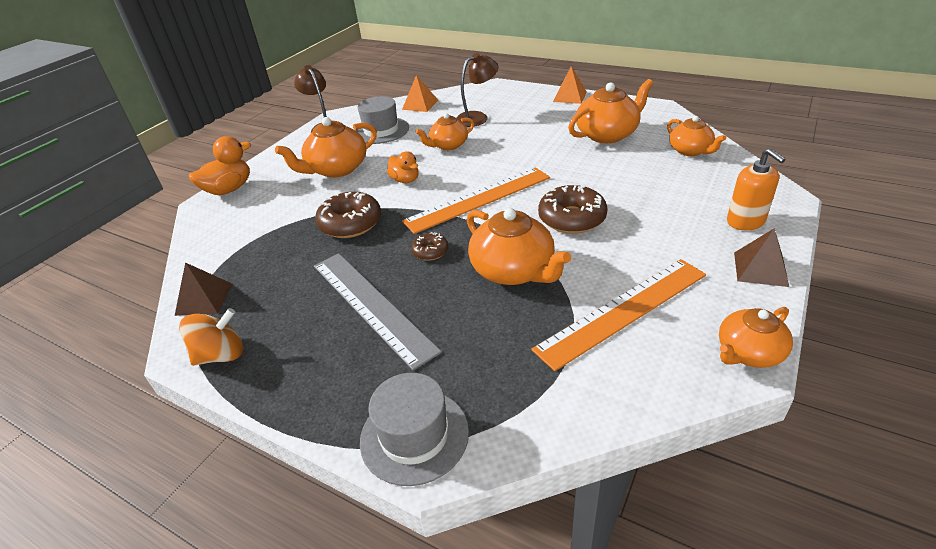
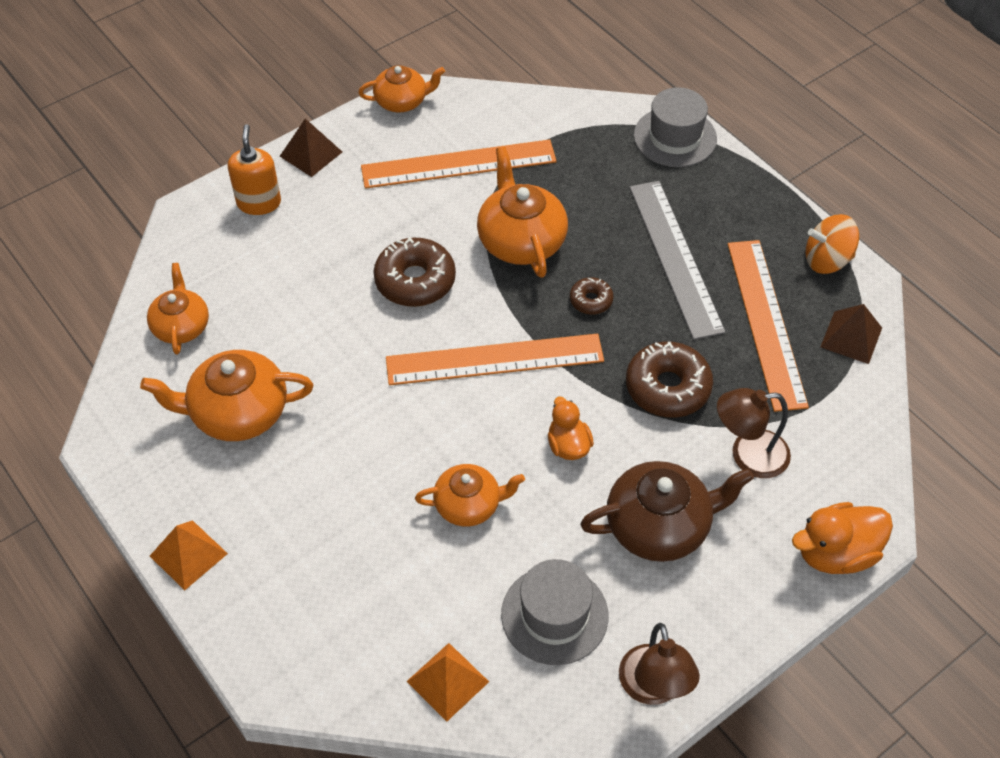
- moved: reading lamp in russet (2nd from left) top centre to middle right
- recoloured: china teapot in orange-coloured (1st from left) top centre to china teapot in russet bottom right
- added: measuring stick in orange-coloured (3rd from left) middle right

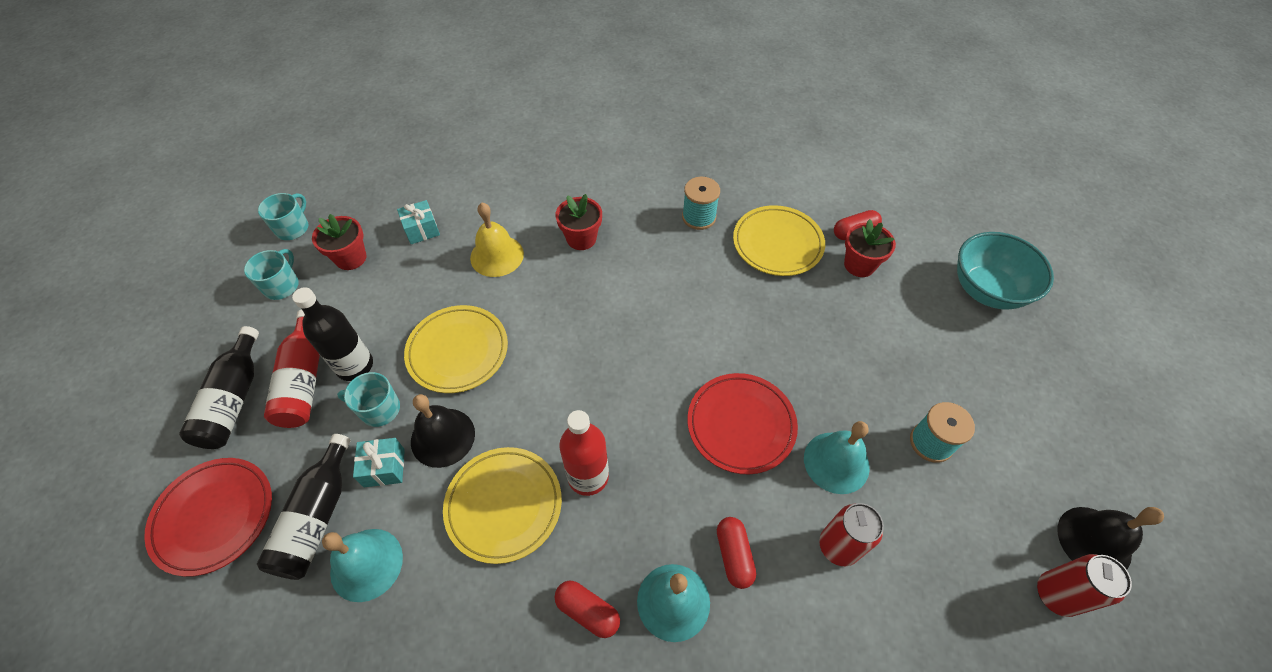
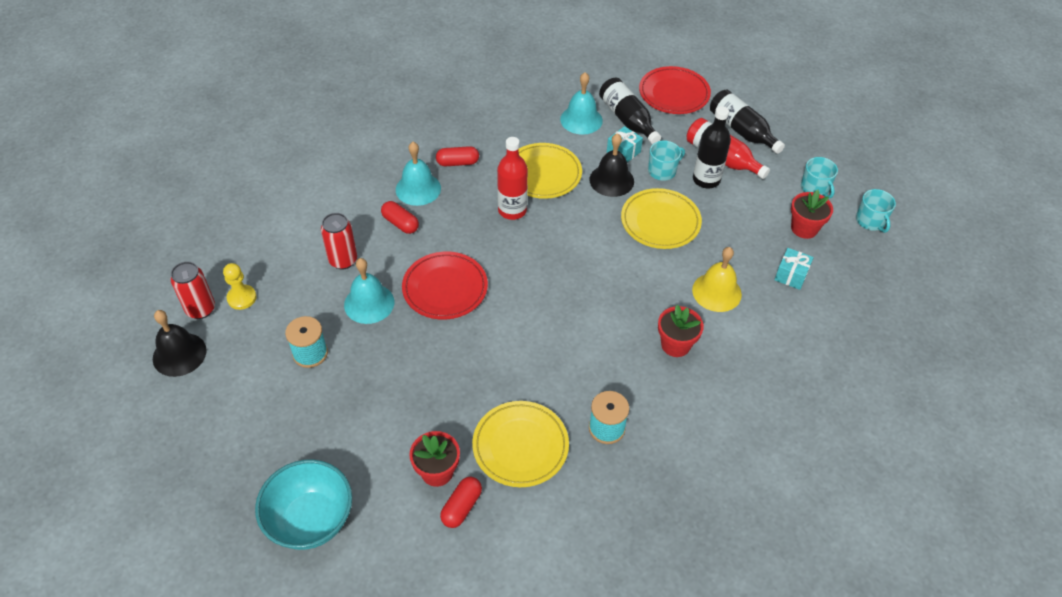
- added: game pawn in yellow middle left

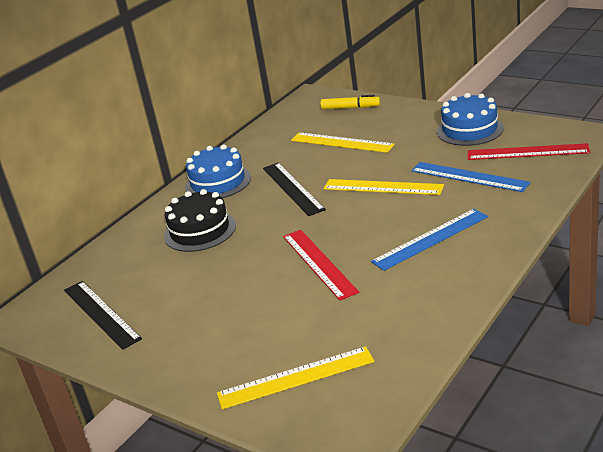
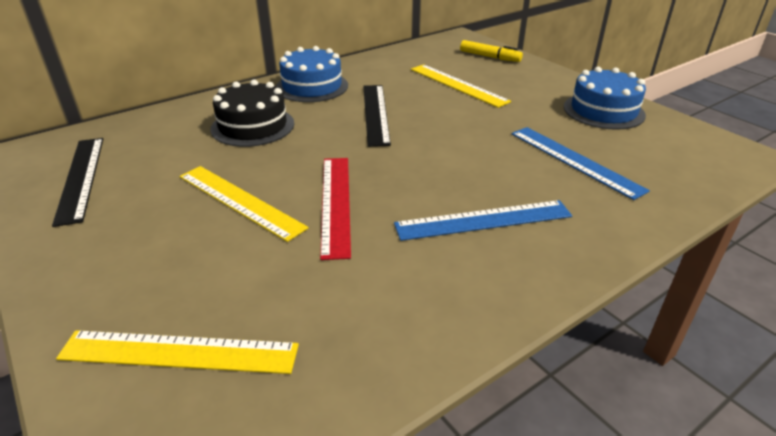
- removed: measuring stick in crimson (2nd from left) middle right
- moved: measuring stick in yellow (3rd from left in the first image) centre to measuring stick in yellow (2nd from left) middle left

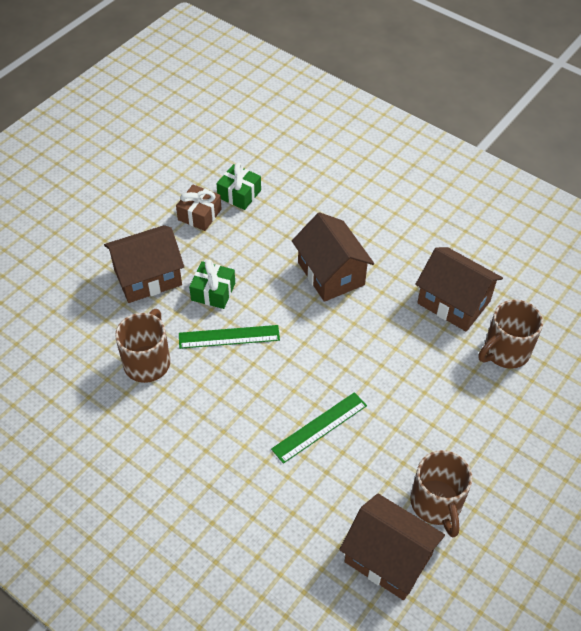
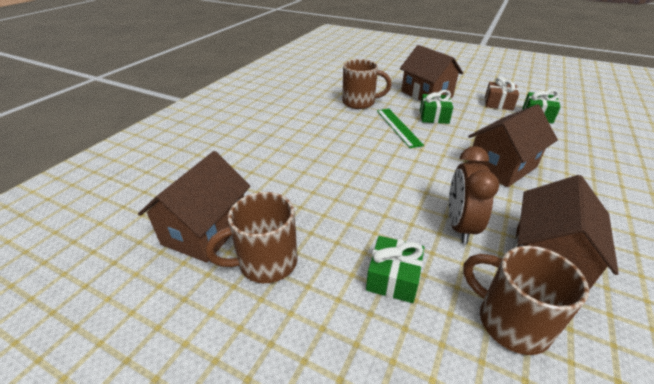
- removed: measuring stick in green (2nd from left) bottom centre
- added: bedside clock in russet middle right
- added: present in green (1st from left) bottom centre

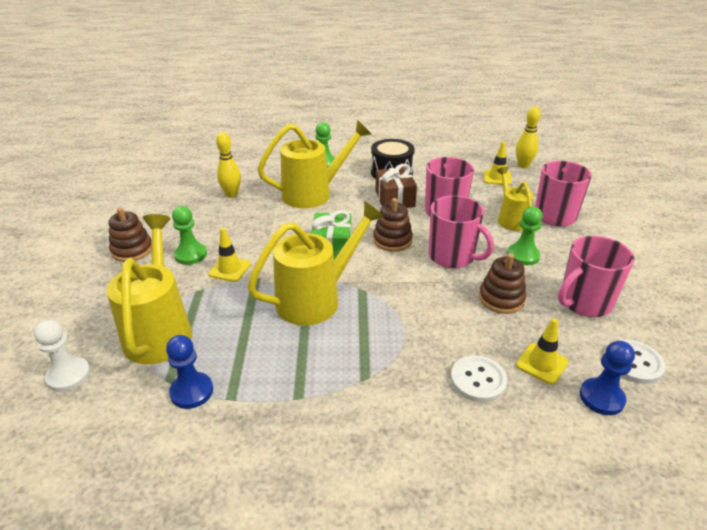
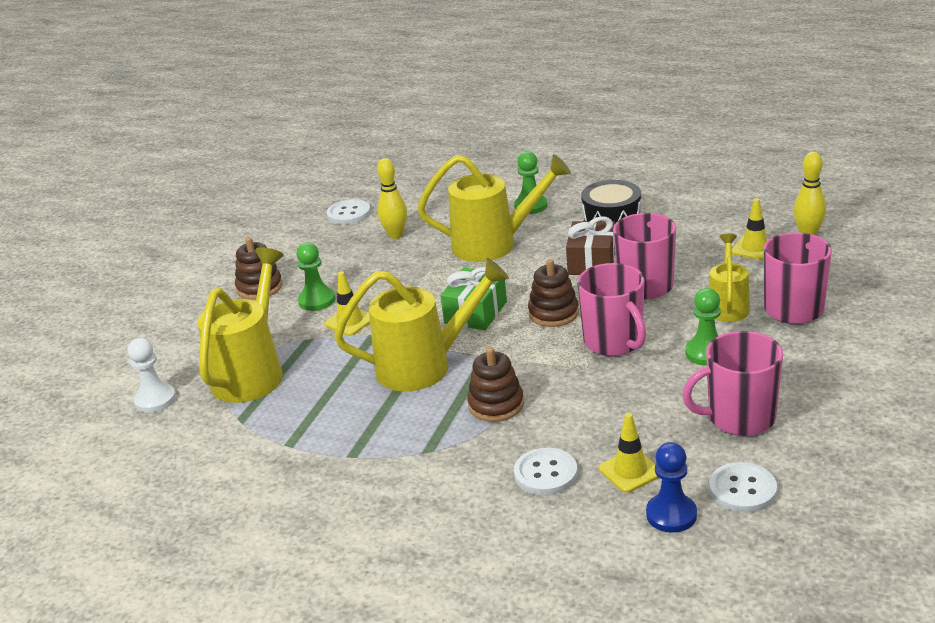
- moved: stacking toy in russet (3rd from left in the first image) middle right to stacking toy in russet (2nd from left) centre
- removed: game pawn in blue (1st from left) bottom left
- added: shirt button in white (1st from left) centre

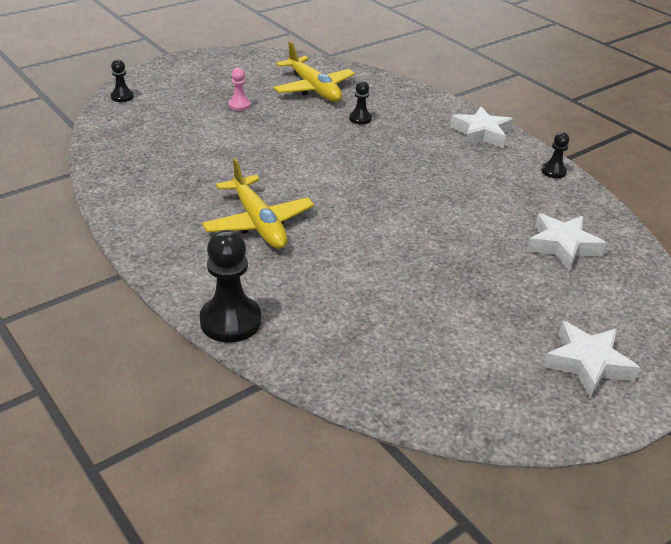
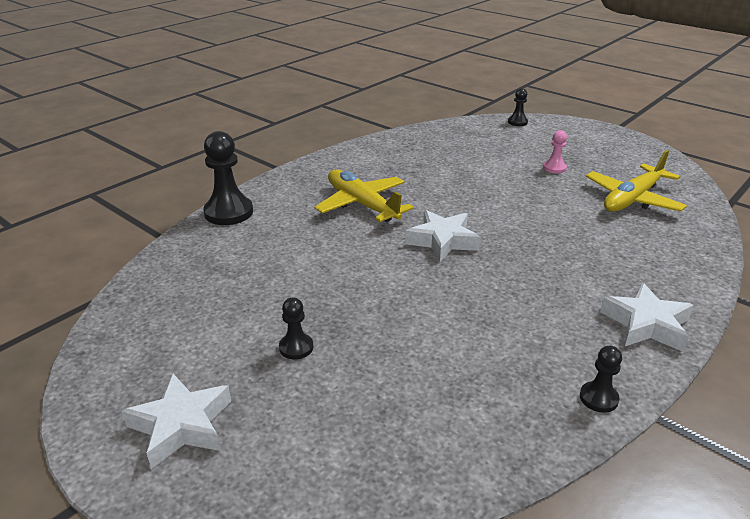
- moved: game pawn in black (3rd from left in the first image) top centre to game pawn in black (2nd from left) centre
- turned: toy plane in yellow (1st from left) centre = centre 90 degrees clockwise
- moved: five-pointed star in white (2nd from left) middle right to centre

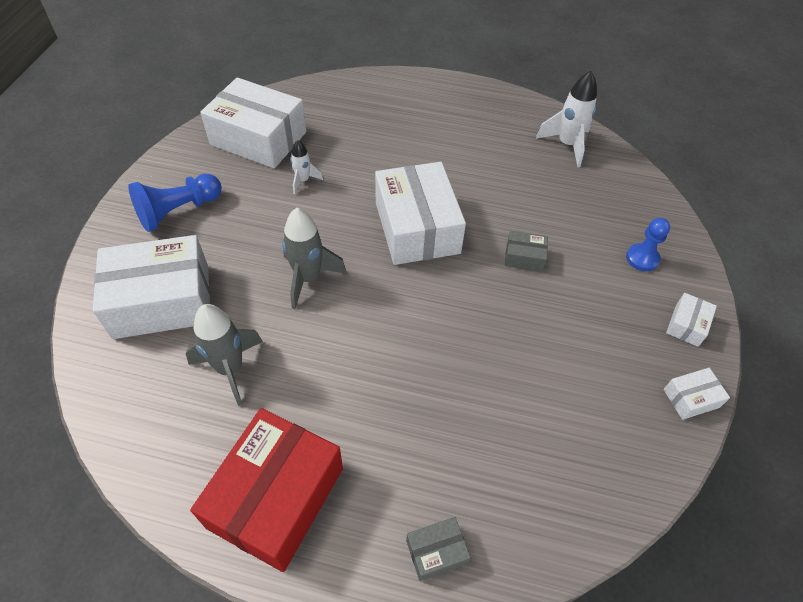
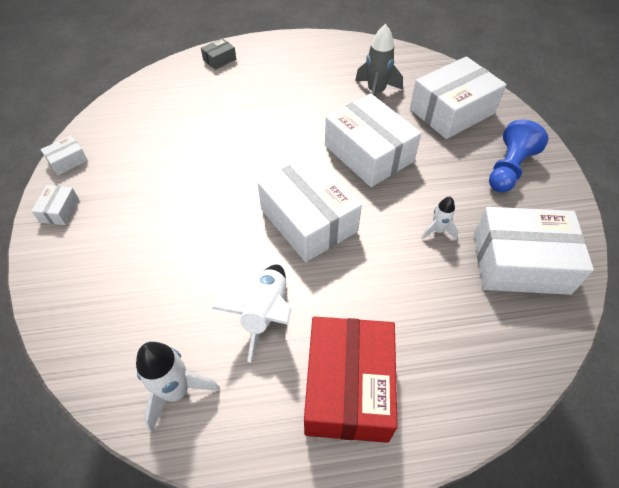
- replaced: spaceship in grey (2nd from left) centre to box in white (4th from left) top centre
- removed: game pawn in blue (2nd from left) middle right
- removed: box in grey (2nd from left) centre
- moved: box in crimson bottom left to bottom centre
- added: spaceship in white (2nd from left) centre

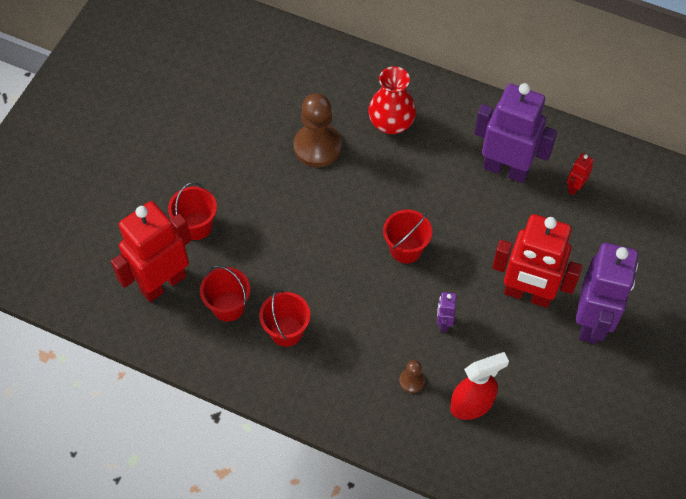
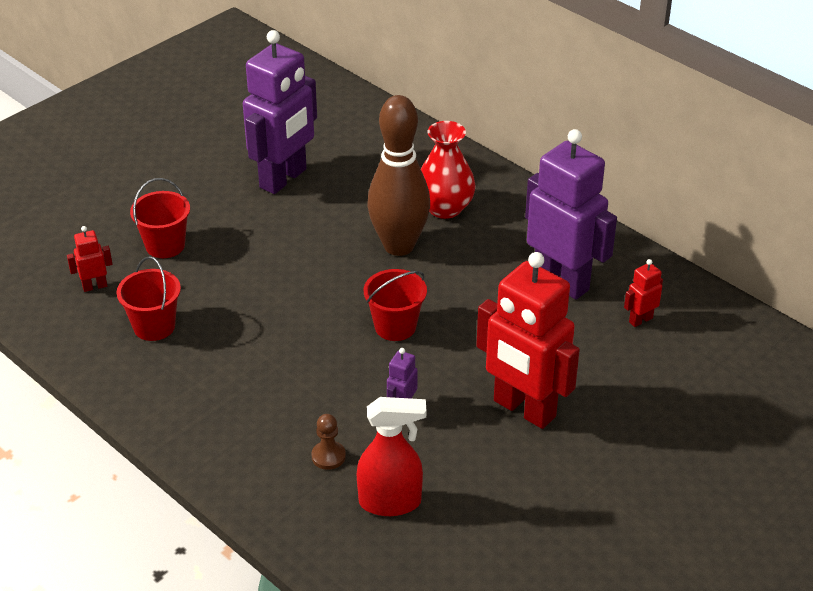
- removed: game pawn in russet (1st from left) top centre
- resized: robot in crimson (1st from left) middle left = middle left x0.42
- moved: robot in violet (3rd from left in the first image) middle right to robot in violet (1st from left) top centre
- removed: sand bucket in crimson (3rd from left) centre
- added: bowling pin in russet top centre

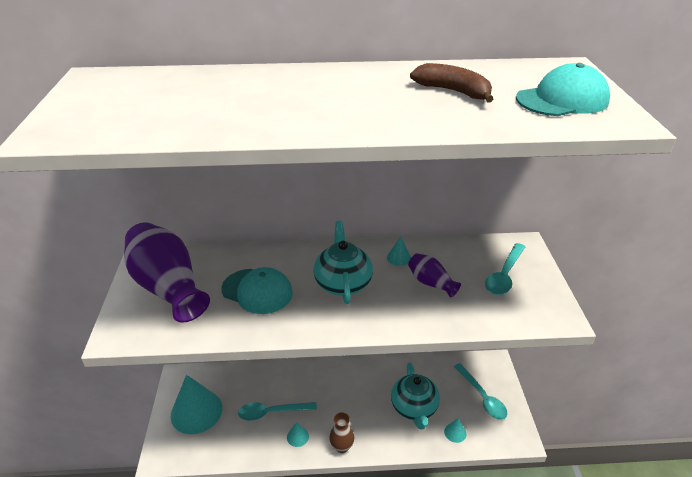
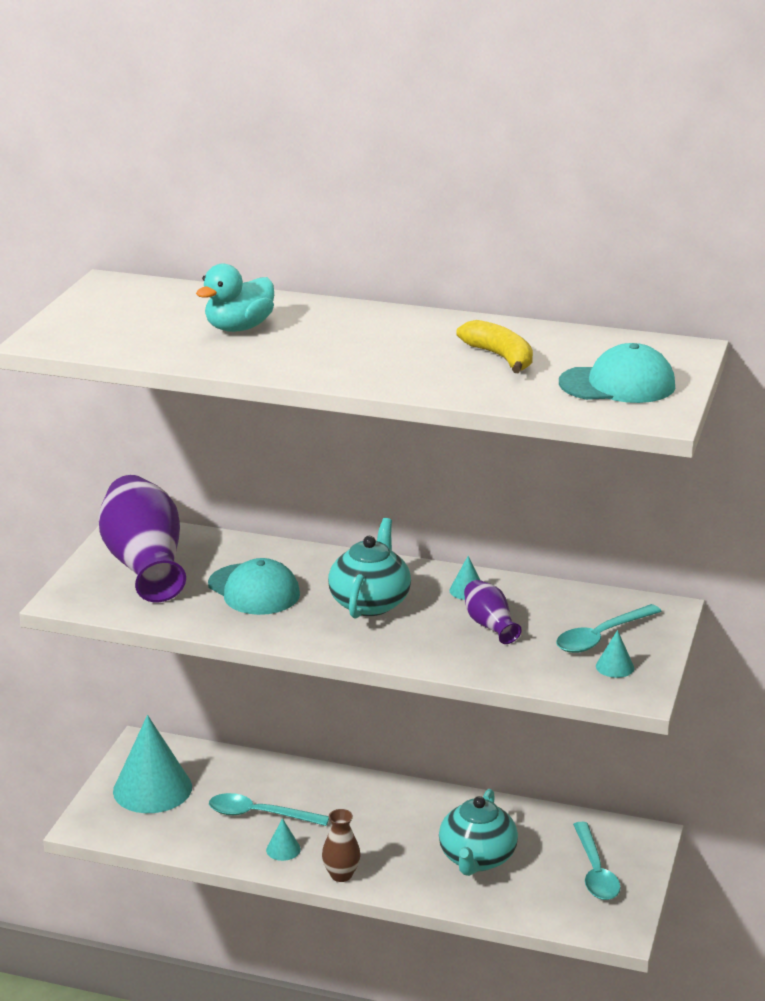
- recoloured: banana fruit in russet top centre to banana fruit in yellow centre
- moved: cone in aqua (4th from left) bottom centre to middle right
- added: toy duck in aqua top left

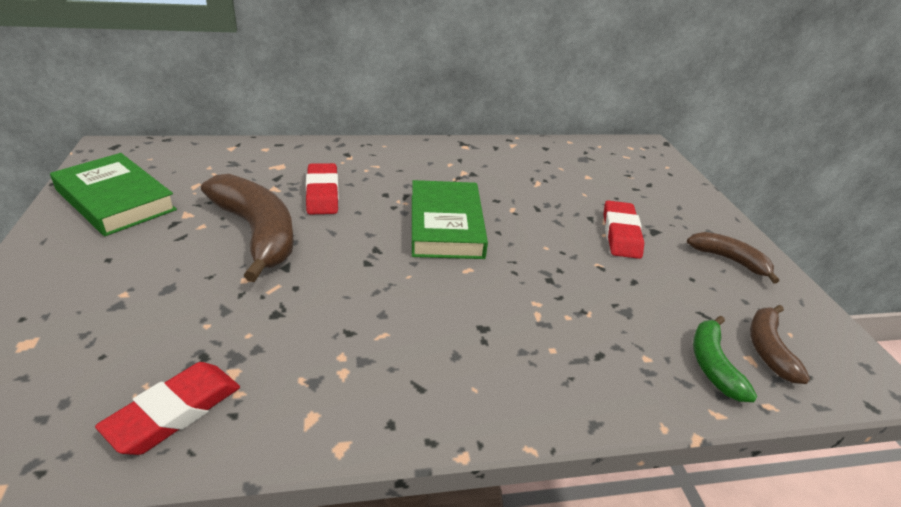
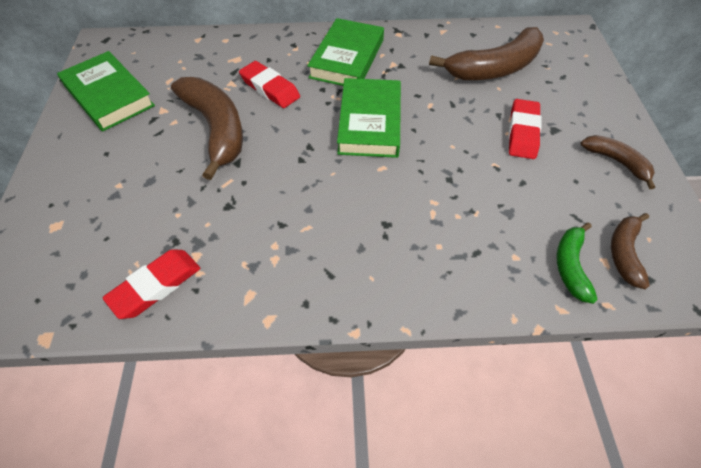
- turned: pencil eraser in crimson (2nd from left) centre = top centre 45 degrees counterclockwise
- added: hardback in green (2nd from left) top centre
- added: banana fruit in russet (2nd from left) top right

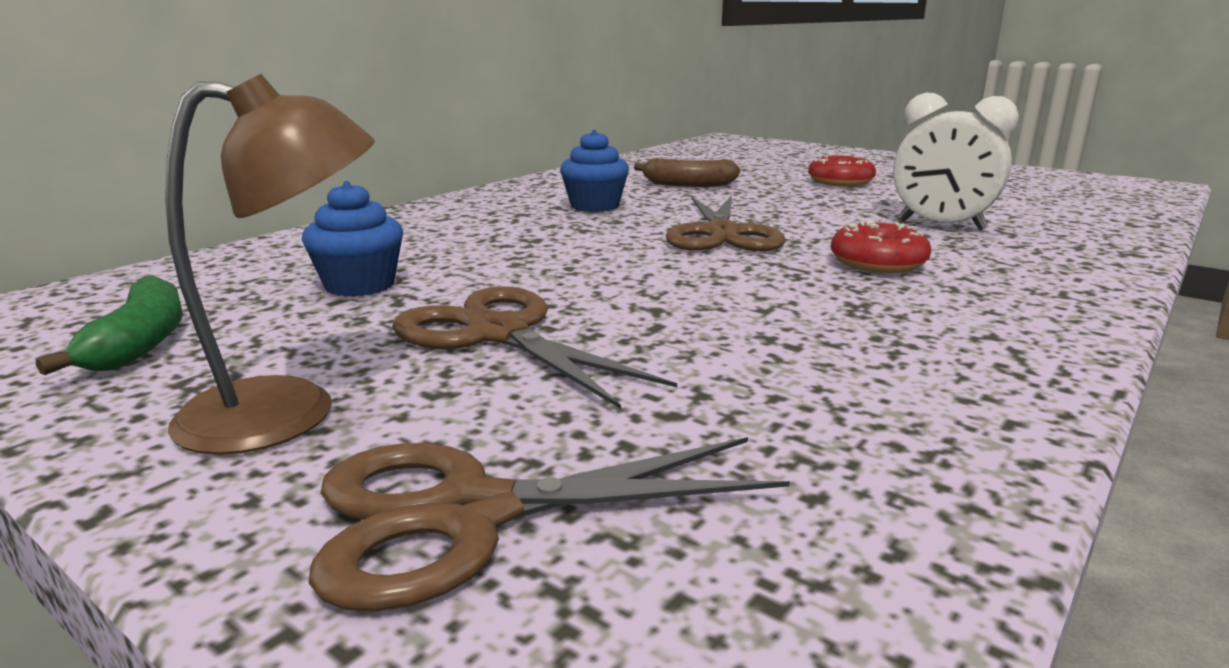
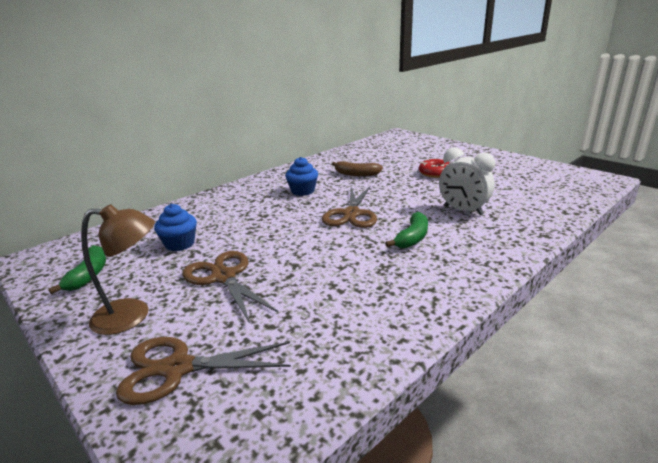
- replaced: donut in crimson (2nd from left) middle right to banana fruit in green (2nd from left) centre

